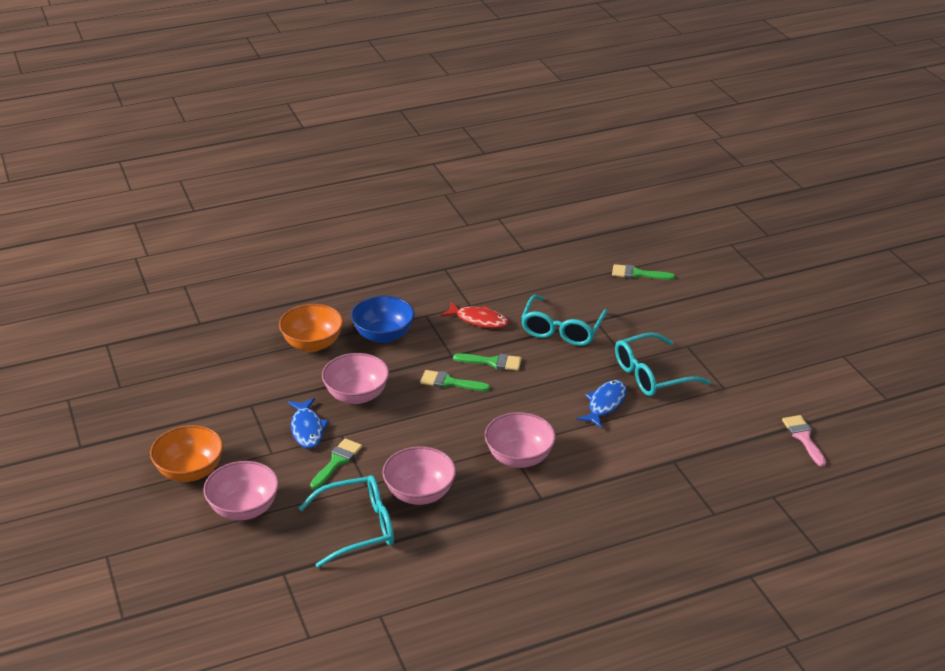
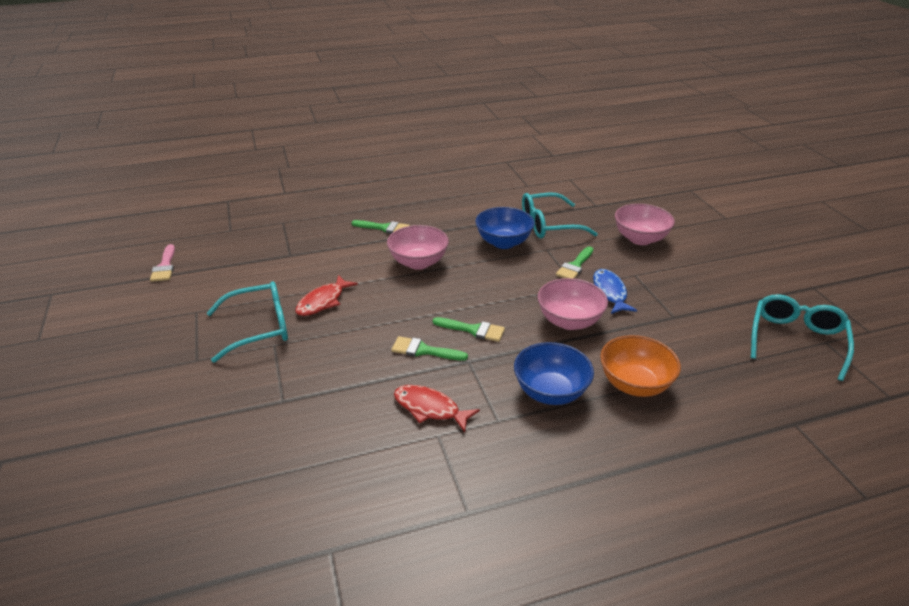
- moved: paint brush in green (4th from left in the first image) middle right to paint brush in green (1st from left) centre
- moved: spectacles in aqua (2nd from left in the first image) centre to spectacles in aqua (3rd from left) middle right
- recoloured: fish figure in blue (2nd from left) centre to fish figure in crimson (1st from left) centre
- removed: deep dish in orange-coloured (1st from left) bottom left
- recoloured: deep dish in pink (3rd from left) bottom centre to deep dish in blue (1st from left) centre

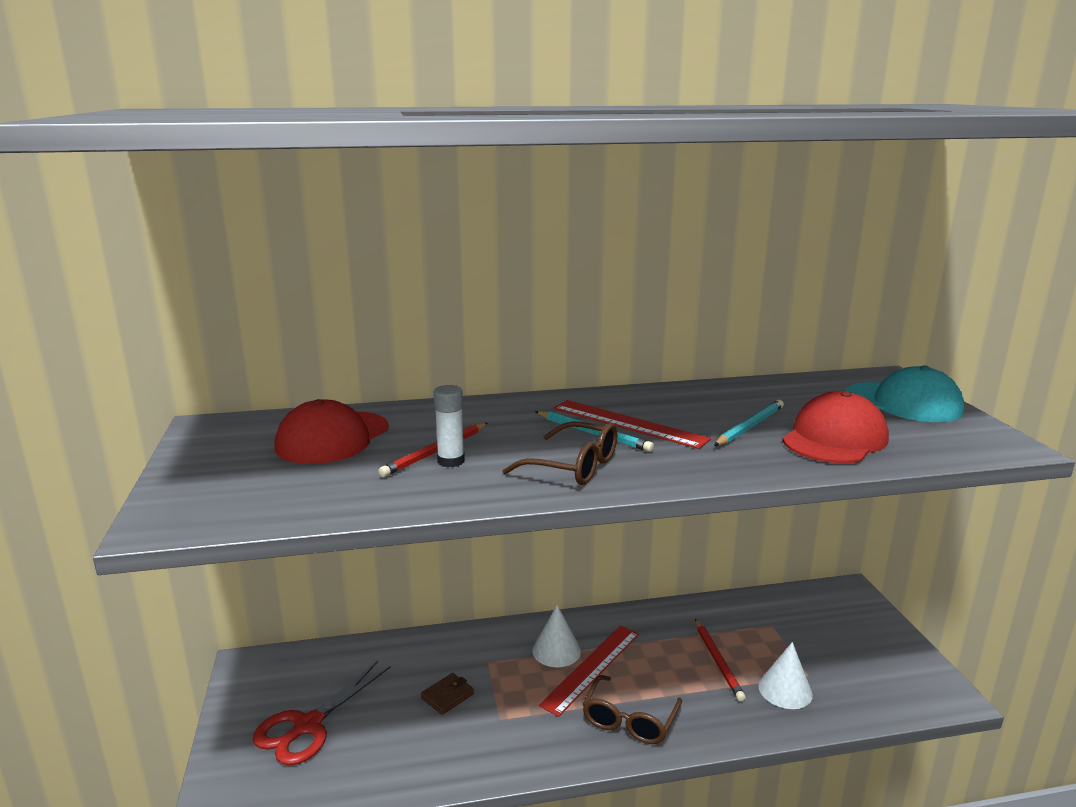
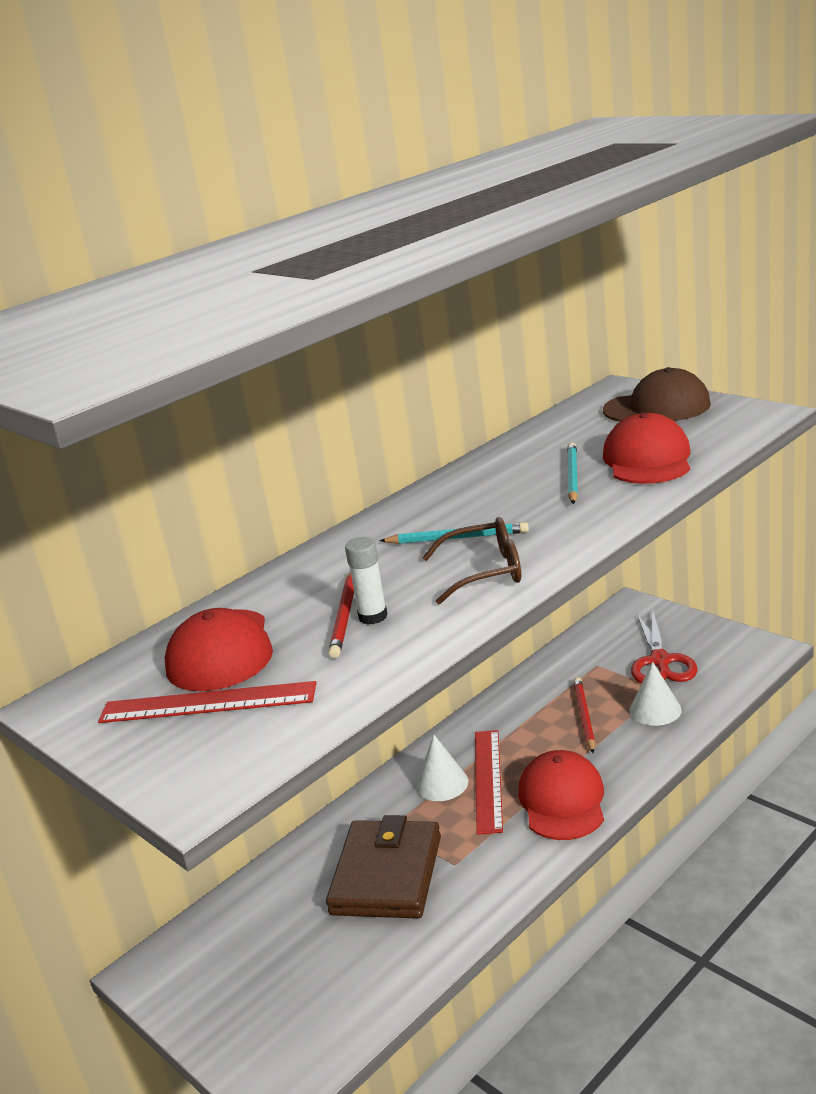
- recoloured: cap in aqua middle right to cap in russet middle right
- moved: measuring stick in crimson (2nd from left in the first image) centre to measuring stick in crimson (1st from left) middle left
- turned: wooden pencil in crimson (2nd from left) bottom right = middle right 135 degrees counterclockwise
- moved: pair of scissors in crimson bottom left to middle right
- resized: wallet in russet bottom centre = bottom centre x2.47
- replaced: spectacles in russet (2nd from left) bottom centre to cap in crimson (2nd from left) bottom right

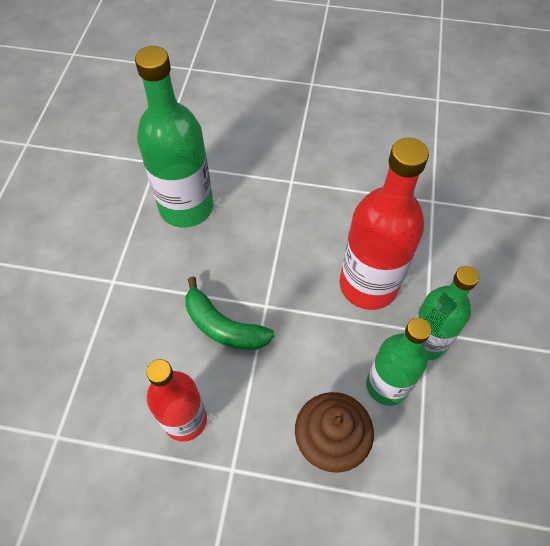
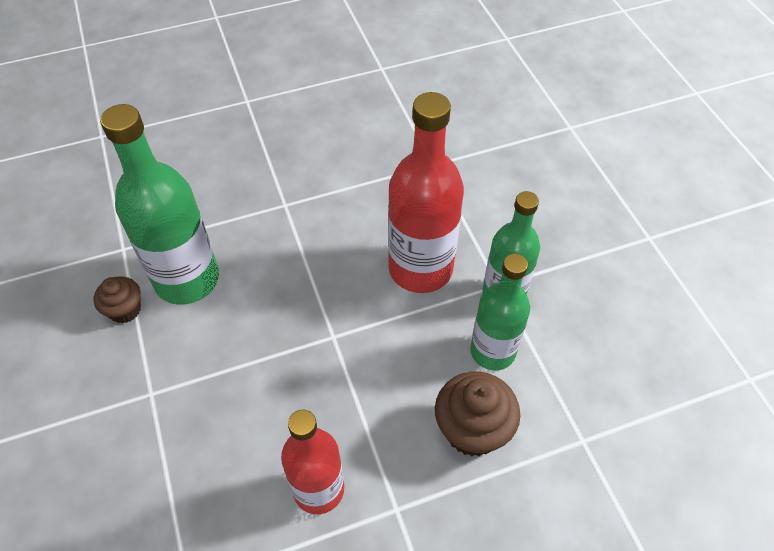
- removed: banana fruit in green centre
- added: fairy cake in russet (1st from left) middle left

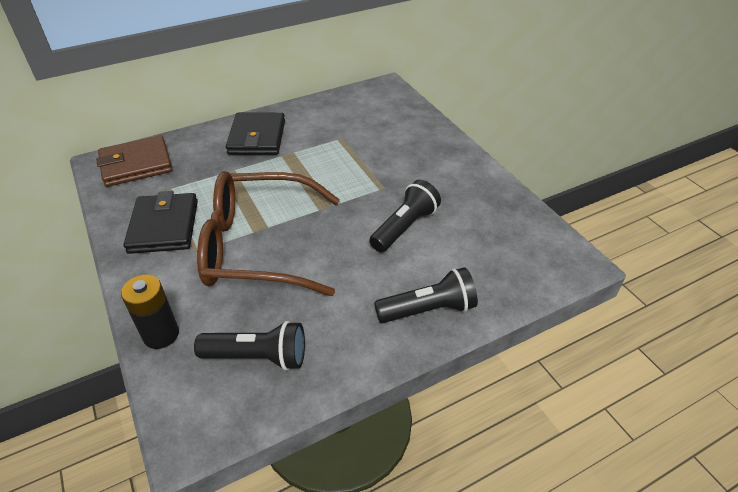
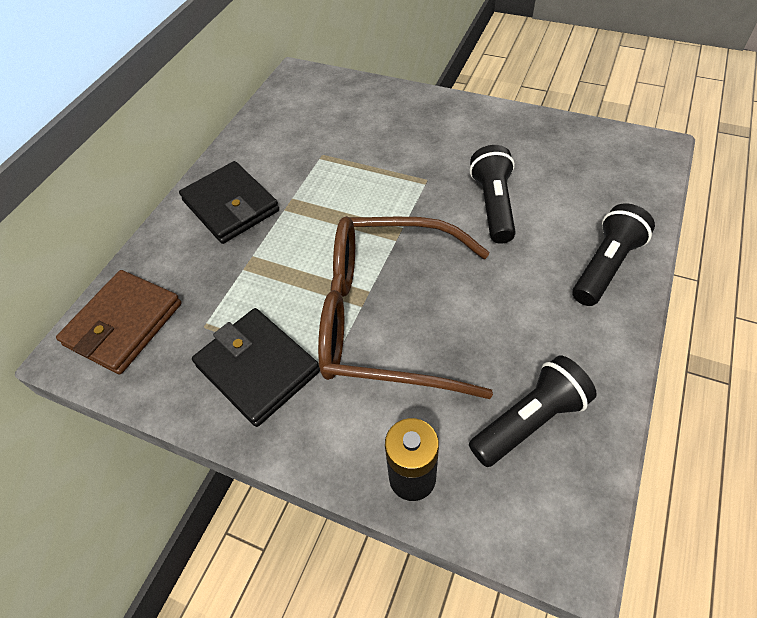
- turned: spectacles in russet centre = centre 45 degrees clockwise

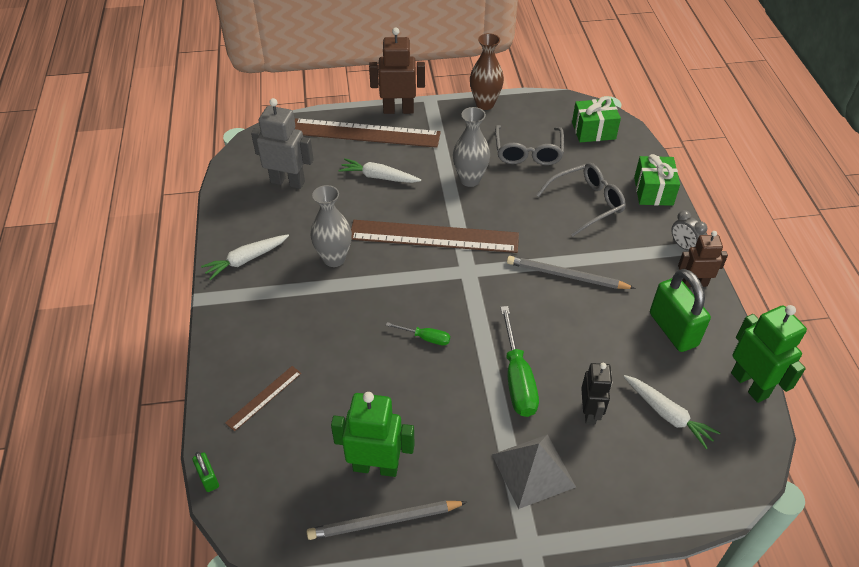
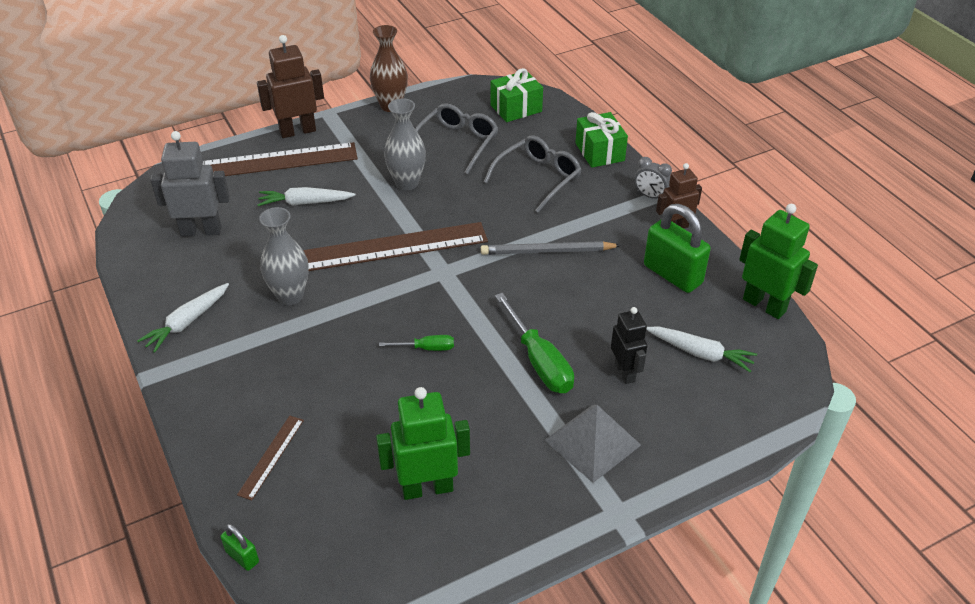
- turned: spectacles in grey (1st from left) top centre = top centre 135 degrees counterclockwise
- removed: wooden pencil in grey (1st from left) bottom centre

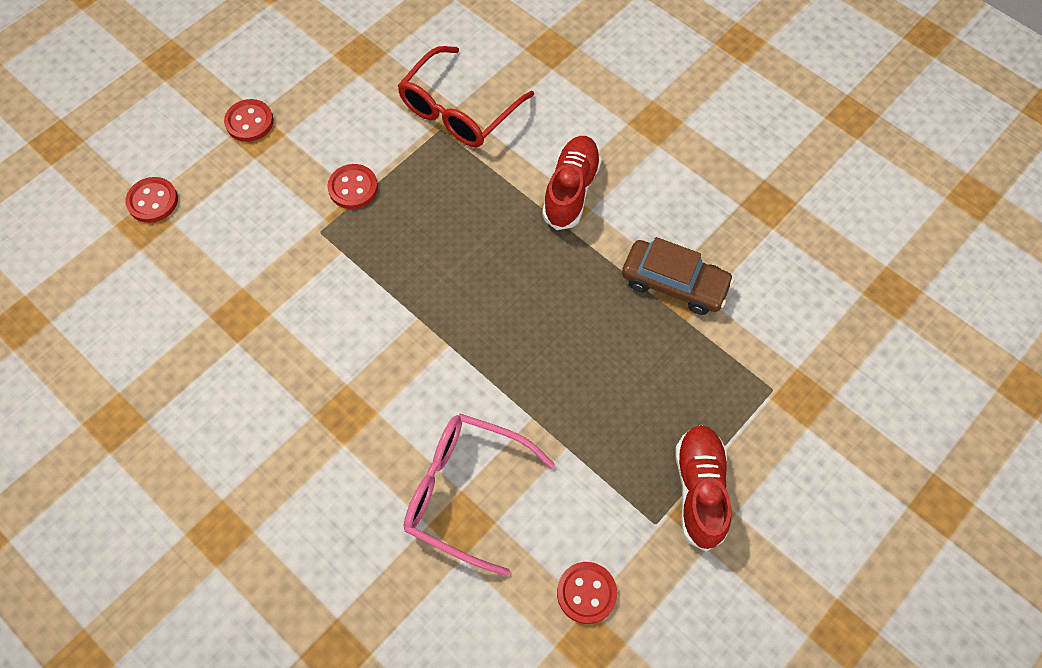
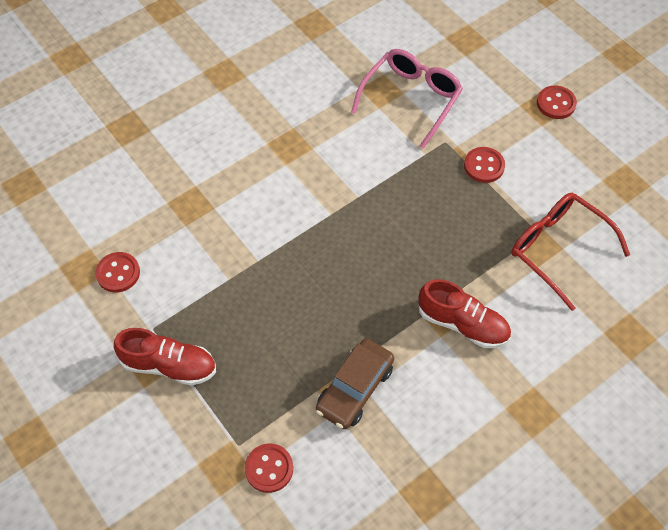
- moved: shirt button in crimson (1st from left in the first image) top left to shirt button in crimson (2nd from left) bottom centre
- moved: spectacles in pink bottom centre to top centre

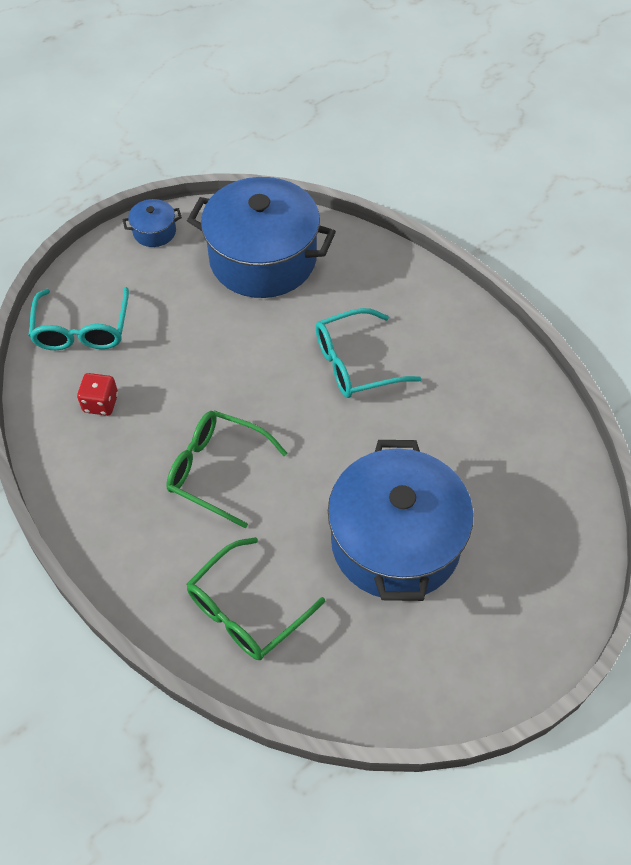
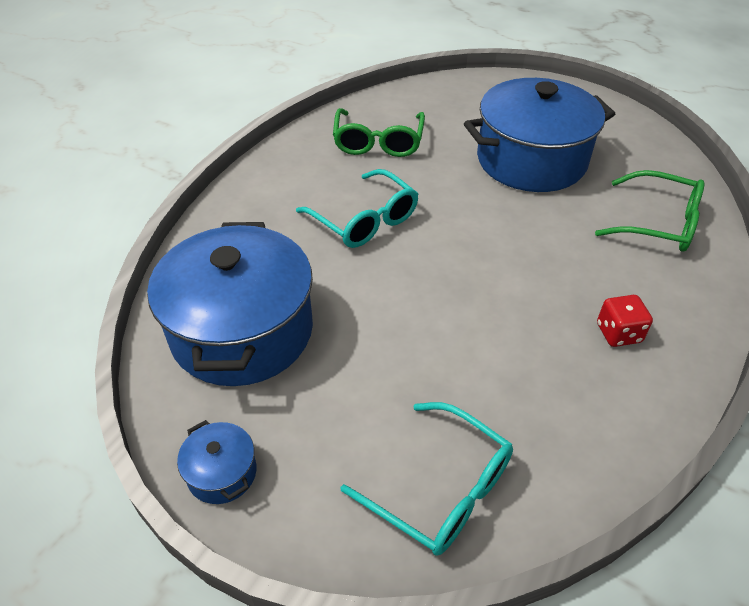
- turned: spectacles in aqua (1st from left in the first image) middle left = bottom centre 60 degrees clockwise
- moved: dice in crimson middle left to middle right
- moved: spectacles in green (1st from left) centre to top centre

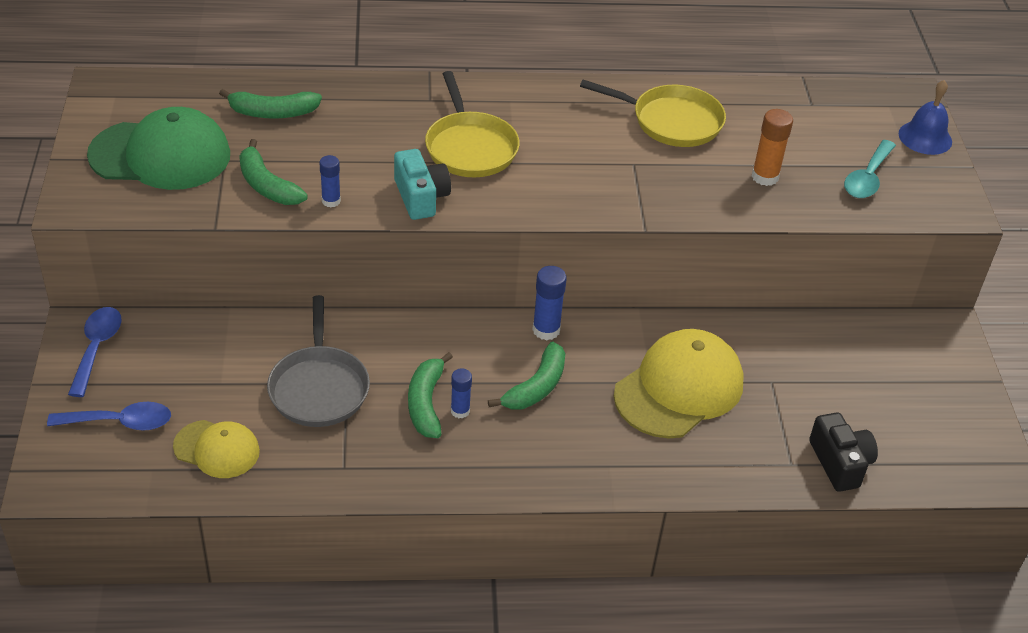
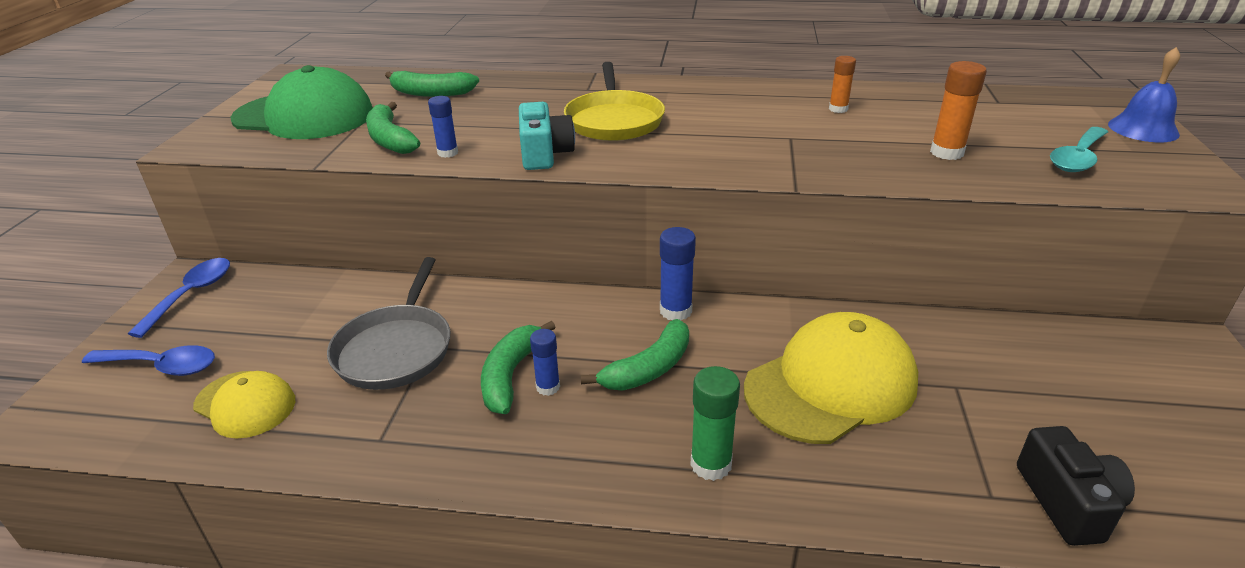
- replaced: frying pan in yellow (2nd from left) top centre to glue in orange-coloured (1st from left) top right
- added: glue in green bottom centre

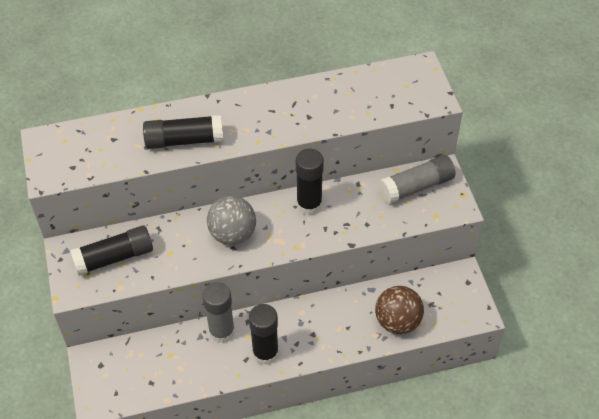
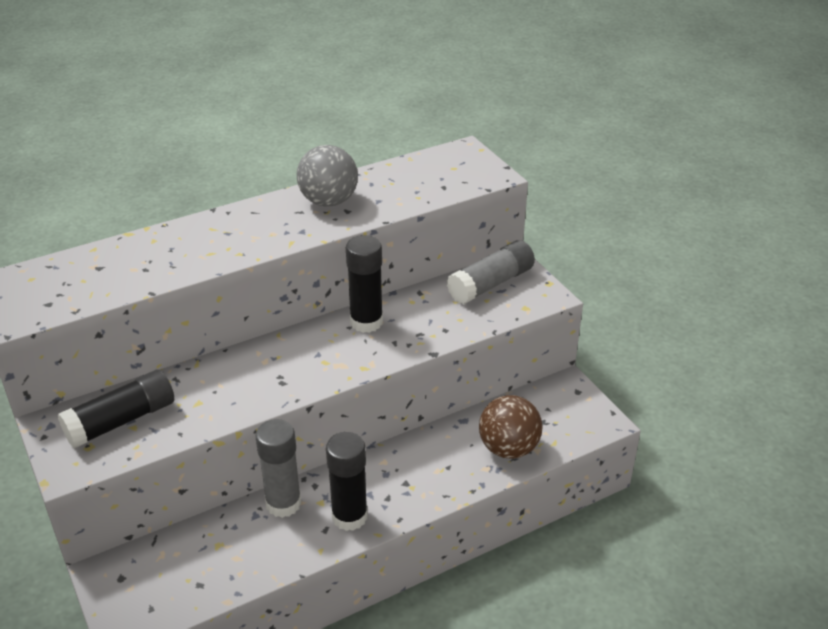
- removed: glue in black (2nd from left) top left
- moved: ball in grey centre to top centre

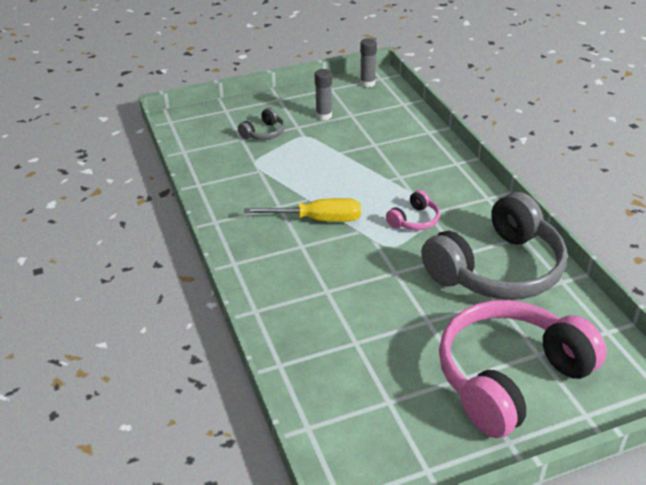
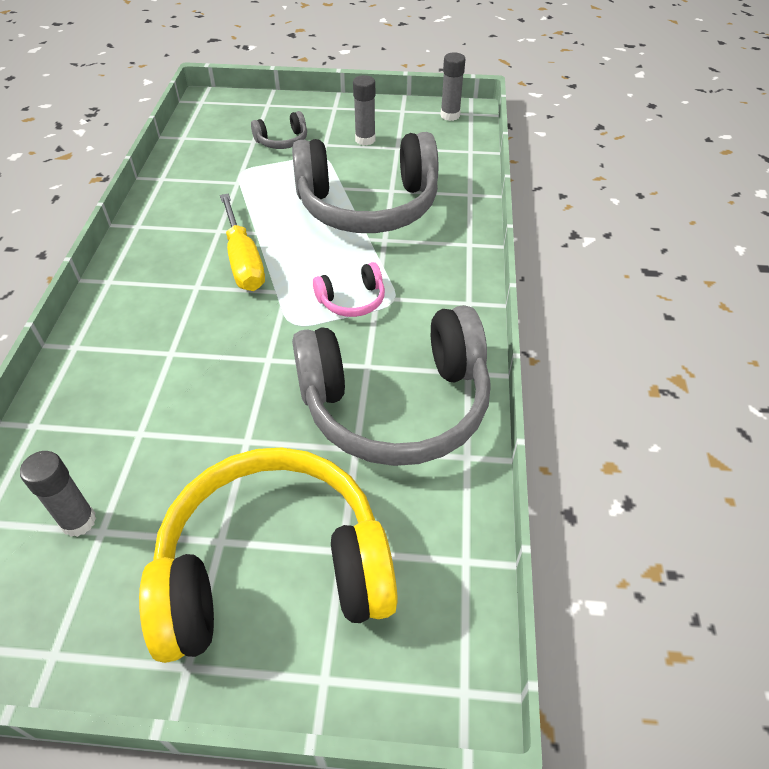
- turned: screwdriver in yellow centre = top left 45 degrees clockwise
- recoloured: headset in pink (2nd from left) bottom right to headset in yellow bottom centre
- added: headset in grey (2nd from left) top centre
- added: glue in grey (1st from left) middle left

